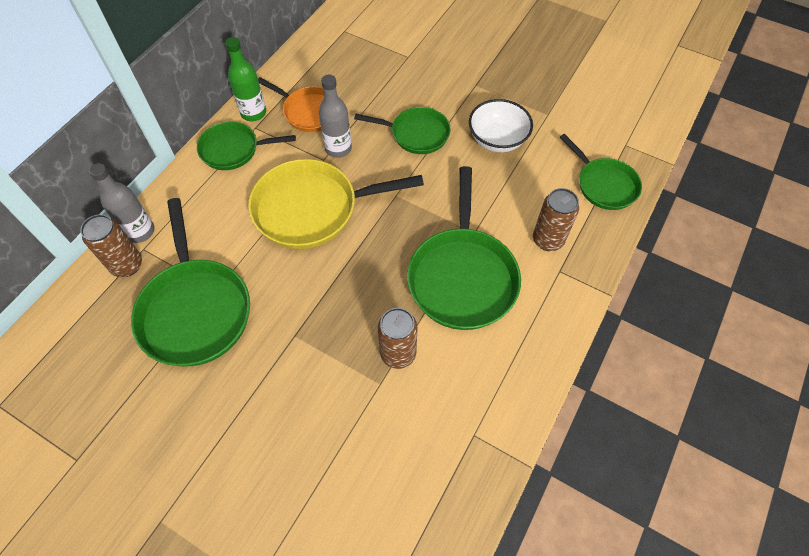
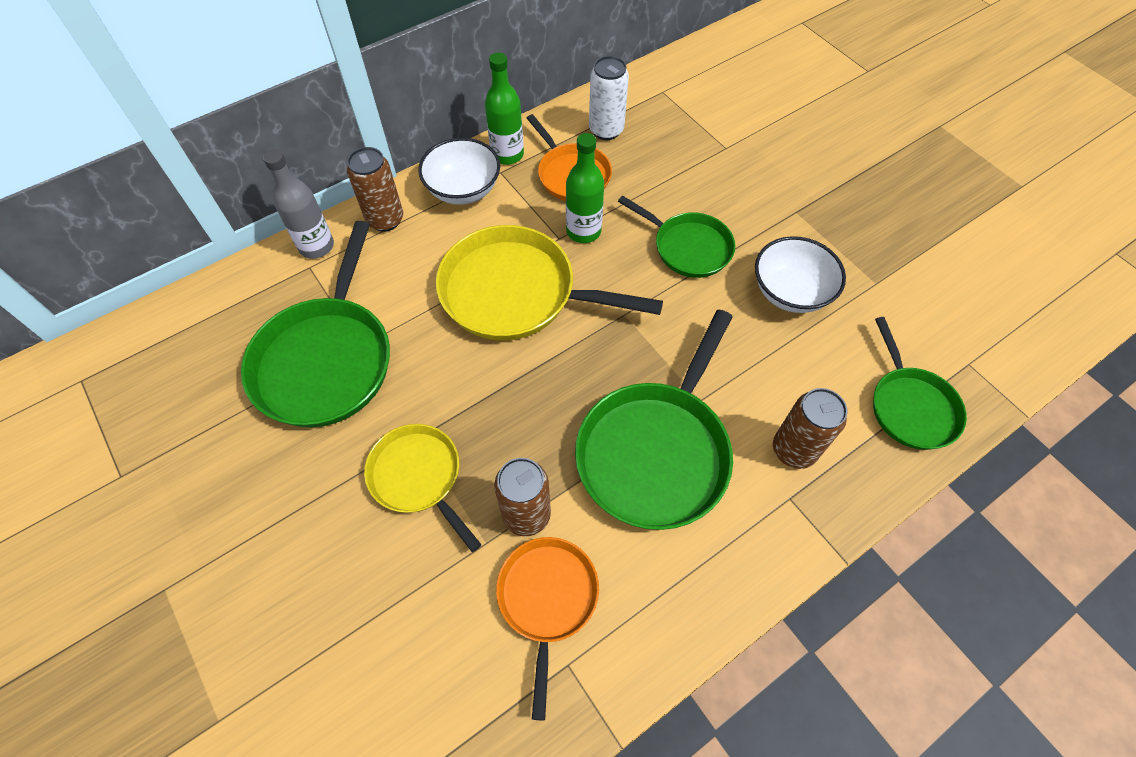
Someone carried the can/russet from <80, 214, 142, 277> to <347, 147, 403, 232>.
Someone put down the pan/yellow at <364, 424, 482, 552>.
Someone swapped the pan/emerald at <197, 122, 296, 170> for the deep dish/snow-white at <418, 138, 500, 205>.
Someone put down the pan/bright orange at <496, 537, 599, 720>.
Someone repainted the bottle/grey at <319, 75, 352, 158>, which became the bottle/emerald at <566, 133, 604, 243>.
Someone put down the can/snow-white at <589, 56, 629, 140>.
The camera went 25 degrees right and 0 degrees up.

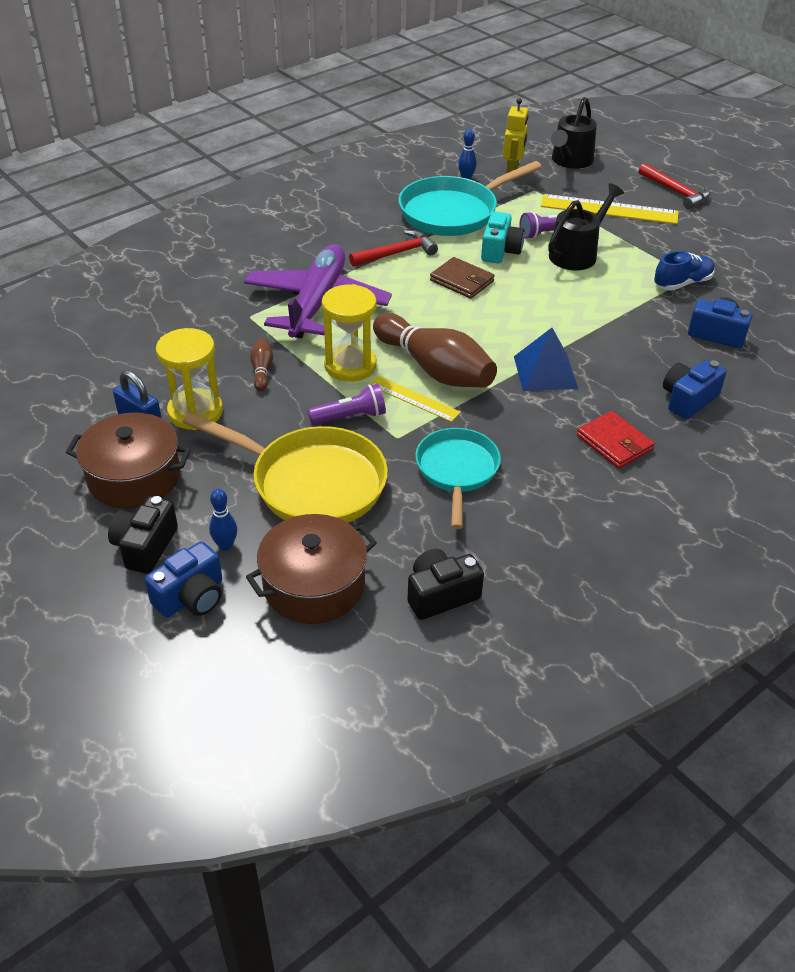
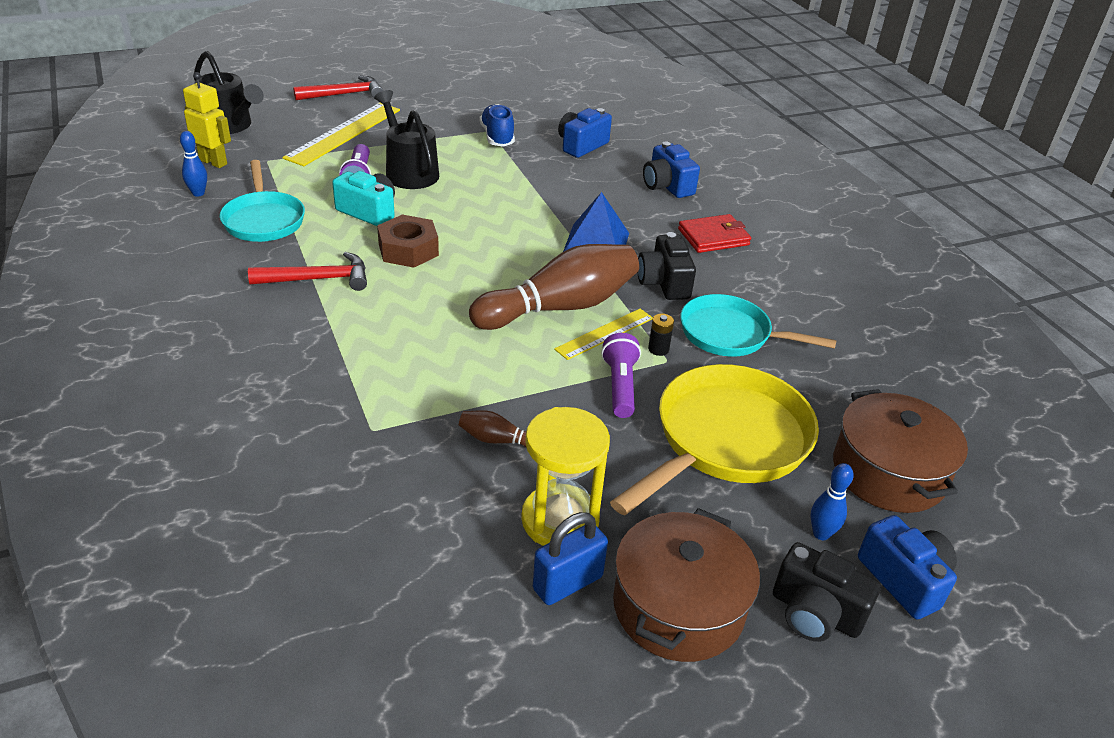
Someone scaled the pan/aqua at <399, 161, 542, 236> by 0.66.
Someone rotated the claw hammer/red at <349, 230, 438, 267> by 90 degrees clockwise.
Someone swapped the wallet/russet at <430, 257, 495, 299> for the hexagon nut/russet at <377, 214, 439, 268>.
Someone carried the compact camera/jet-black from <407, 549, 484, 620> to <638, 232, 696, 300>.
Someone put down the AA battery/jet-black at <648, 313, 674, 356>.
Someone took away the toy plane/royal purple at <244, 244, 392, 338>.
Someone took away the hourglass/yellow at <322, 284, 377, 382>.
The camera went 75 degrees left and 5 degrees down.

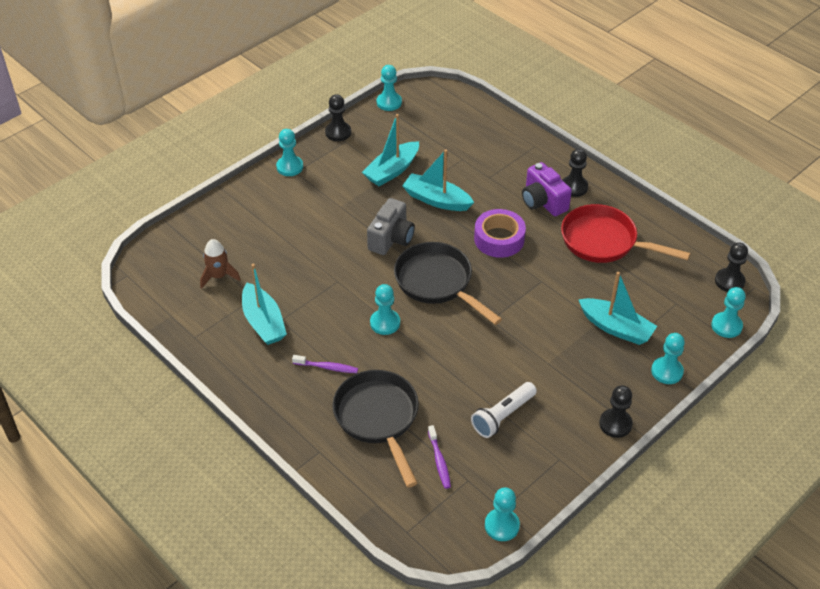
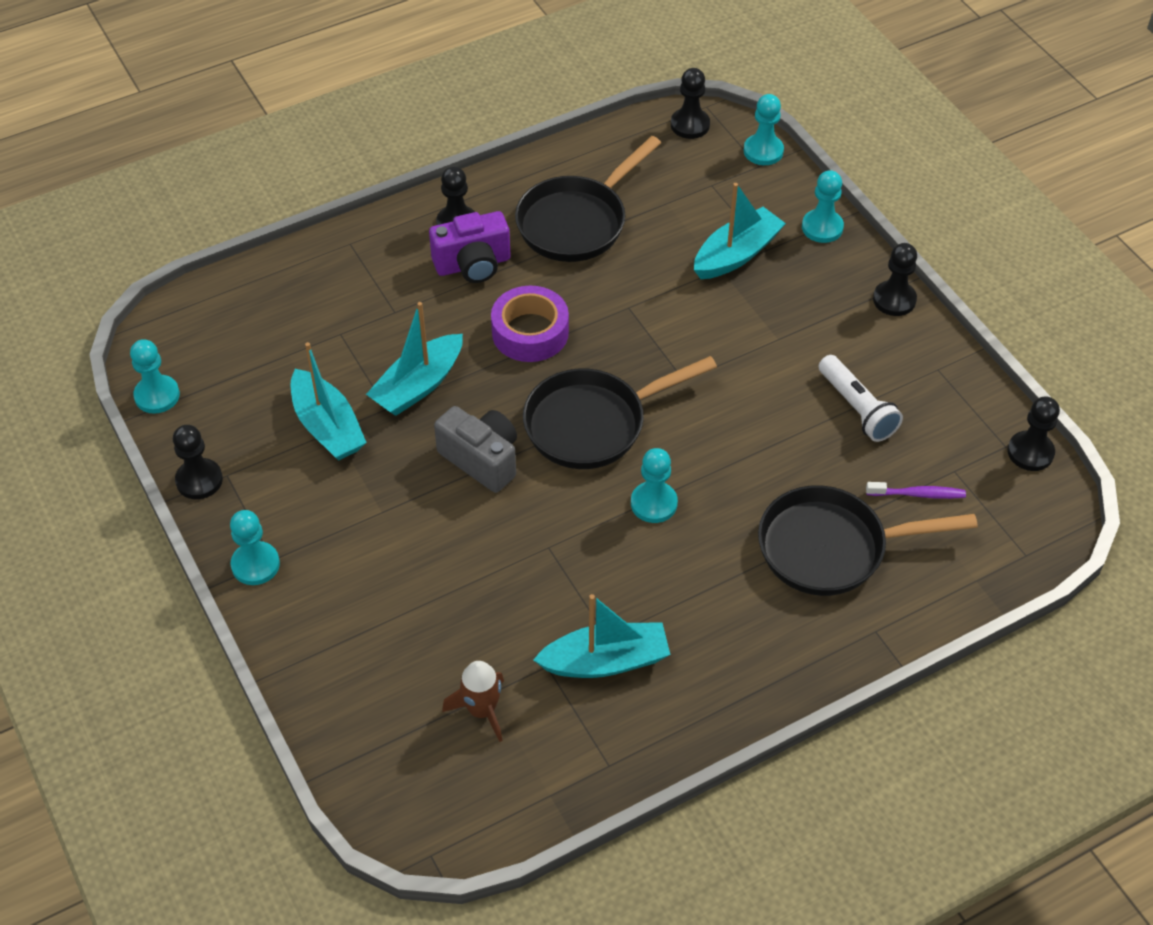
Someone repainted the pan/red at <561, 204, 691, 263>, which became the pan/jet-black at <515, 136, 661, 262>.
Someone repainted the game pawn/aqua at <485, 488, 520, 541>, which became the game pawn/jet-black at <1008, 396, 1060, 471>.
Someone took away the tooth brush/royal purple at <292, 355, 358, 373>.
The camera went 75 degrees left and 5 degrees up.

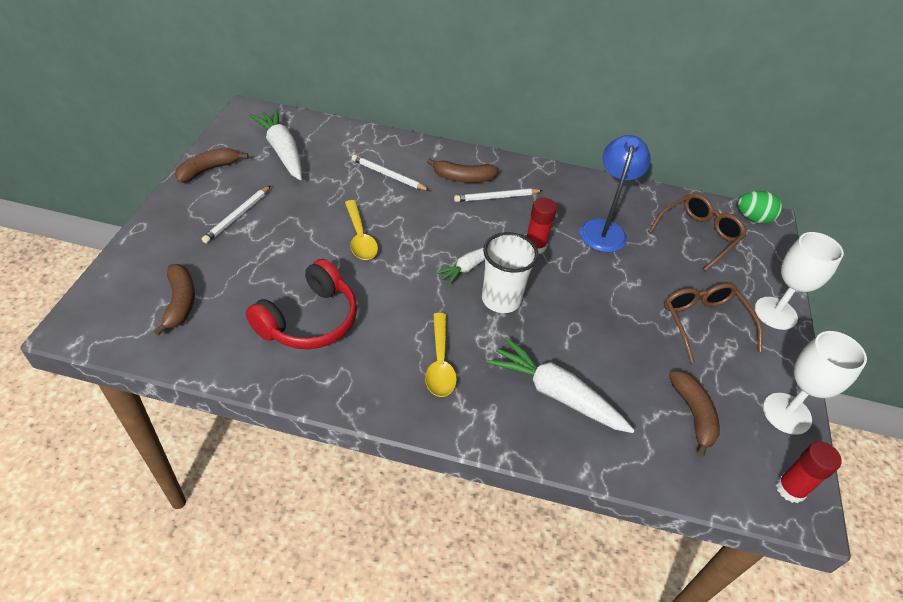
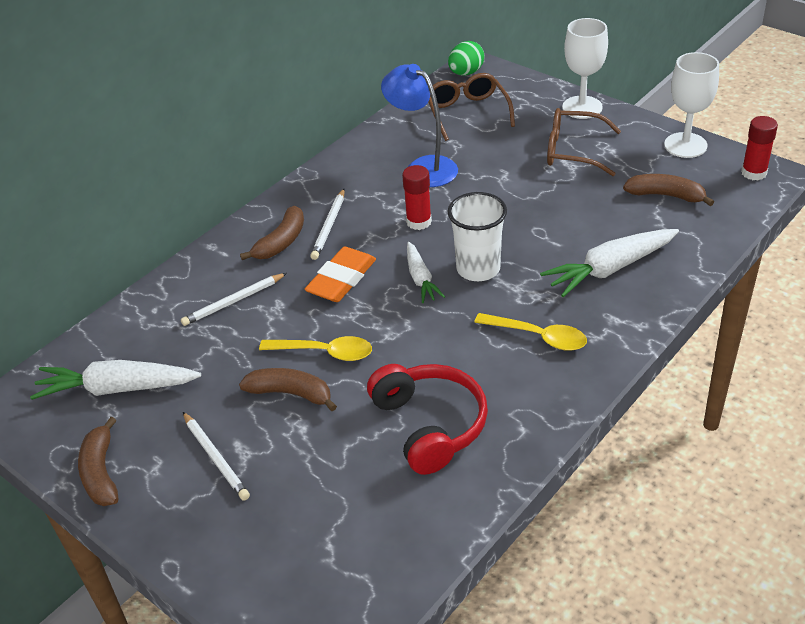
Someone carried the toy banana/russet from <154, 264, 195, 336> to <239, 368, 337, 411>.
Someone put down the gum eraser/bright orange at <304, 247, 376, 302>.
The camera went 55 degrees left and 5 degrees down.

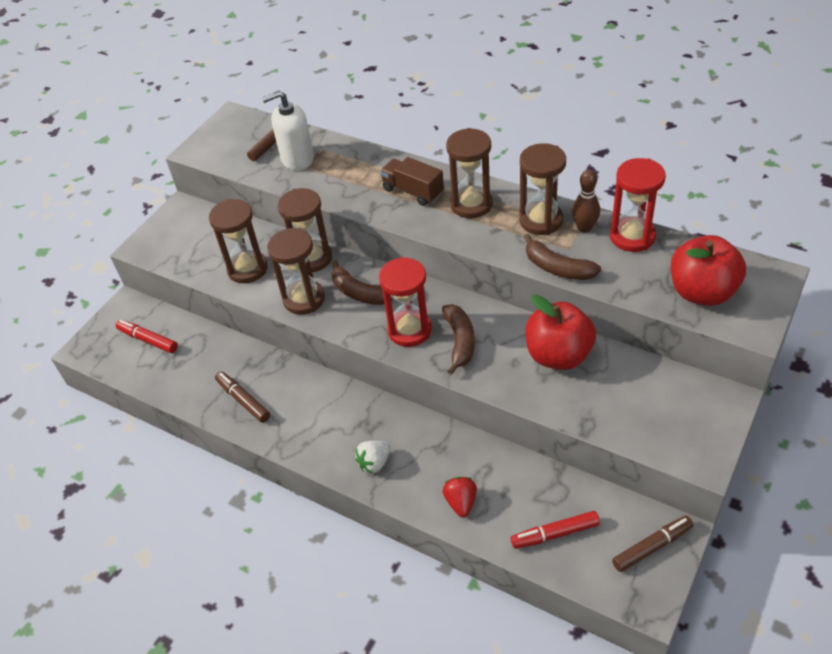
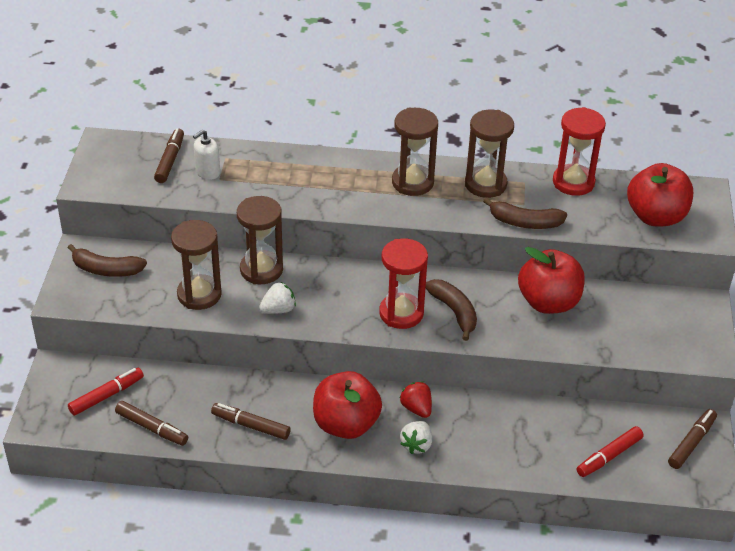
Someone carried the toy banana/russet from <331, 260, 393, 305> to <67, 244, 147, 277>.
Someone rotated the marker pen/red at <116, 320, 178, 353> by 135 degrees clockwise.
Someone put down the marker pen/russet at <115, 401, 188, 446>.
Someone scaled the soap dispenser/snow-white at <262, 91, 314, 171> by 0.62.
Someone swapped the hourglass/russet at <267, 228, 325, 315> for the toy strawberry/snow-white at <259, 282, 296, 314>.
Someone put down the apple fruit/red at <313, 371, 382, 439>.
Someone carried the toy strawberry/red from <442, 477, 477, 517> to <400, 381, 432, 418>.
Someone took away the lorry/russet at <380, 157, 444, 206>.
Someone took away the bowling pin/russet at <572, 170, 600, 233>.
The camera went 30 degrees left and 5 degrees down.

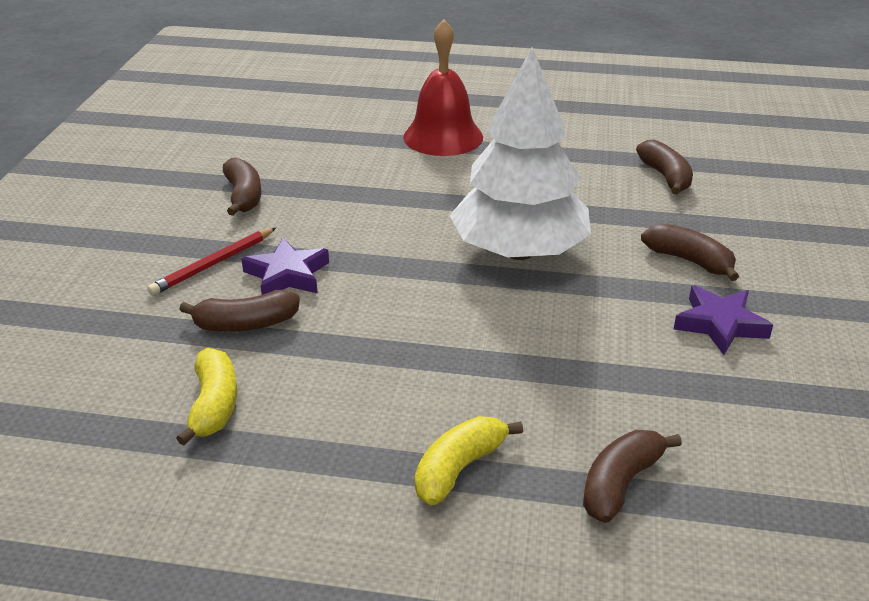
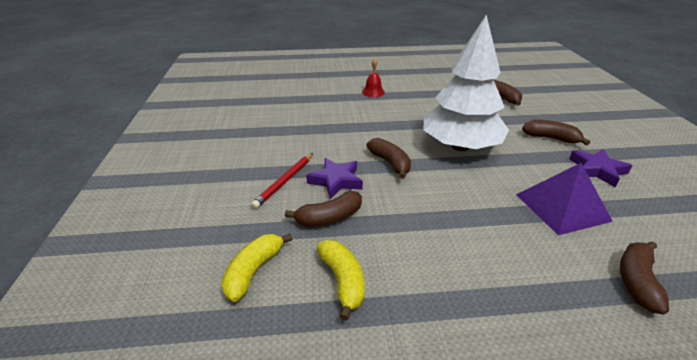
Someone carried the toy banana/yellow from <415, 416, 523, 505> to <221, 233, 292, 302>.
Someone scaled the bell/red at <403, 19, 483, 156> by 0.51.
Someone carried the toy banana/russet from <223, 157, 261, 216> to <367, 138, 411, 179>.
Someone put down the solid pyramid/royal purple at <516, 163, 613, 235>.
The camera went 15 degrees left and 0 degrees up.

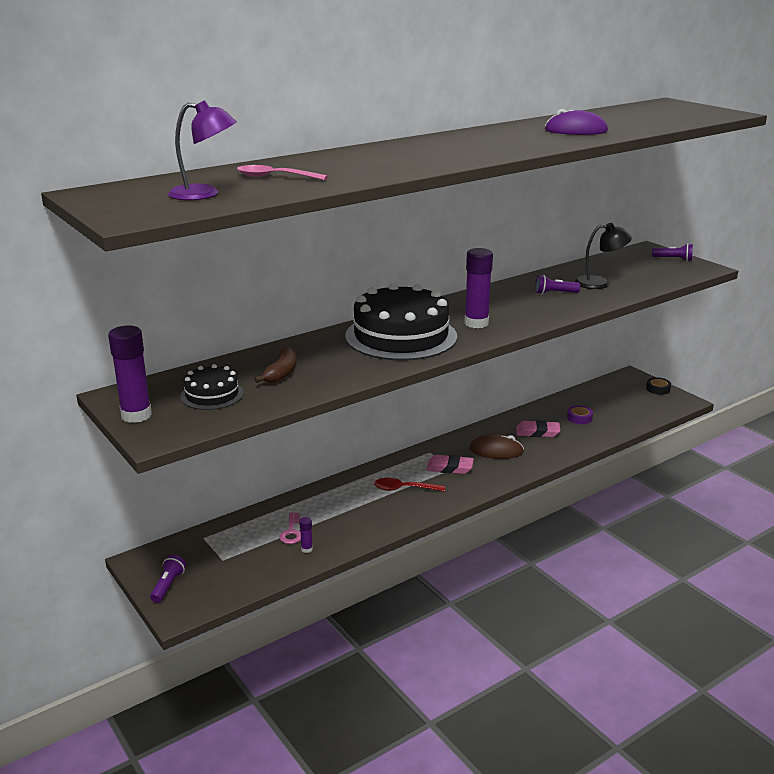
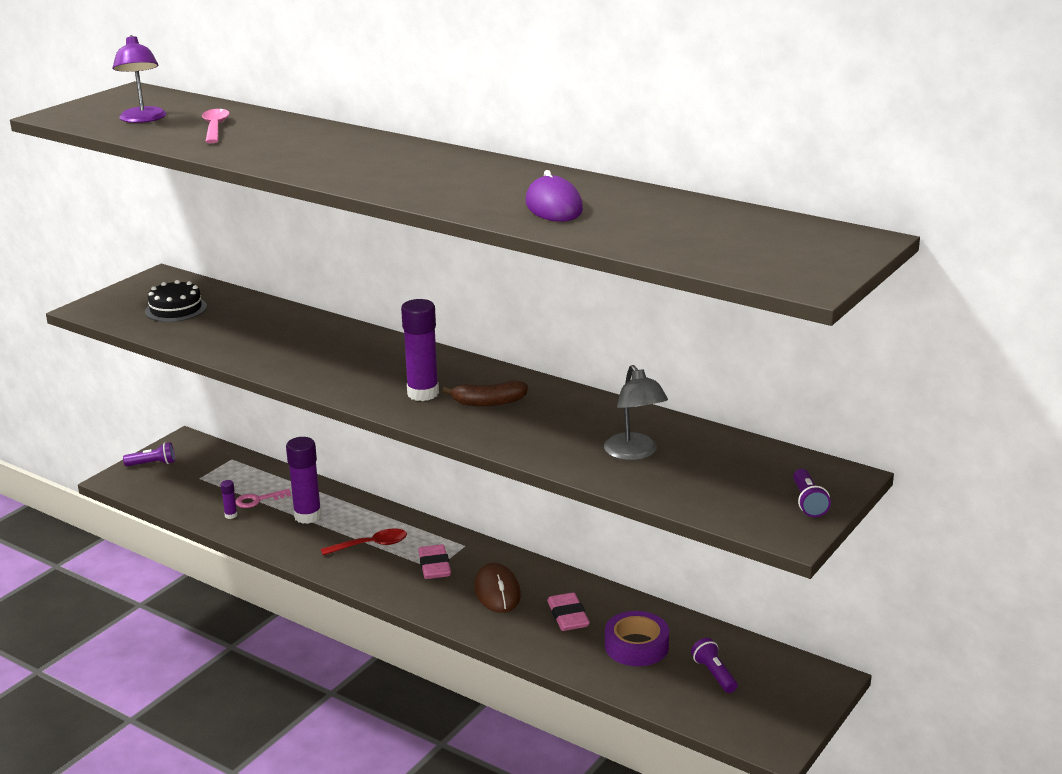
Someone carried the stick of glue/royal purple from <108, 326, 152, 423> to <286, 437, 322, 524>.
Someone rotated the spoon/red at <374, 478, 445, 492> by 90 degrees clockwise.
Someone carried the toy banana/russet from <254, 347, 297, 383> to <443, 380, 528, 406>.
Someone repainted the lamp/jet-black at <575, 223, 632, 289>, which became the lamp/grey at <604, 365, 668, 460>.
Someone scaled the sticky tape/royal purple at <567, 405, 593, 424> by 1.65.
Someone carried the pocket torch/royal purple from <535, 275, 580, 294> to <691, 638, 738, 693>.
Someone took away the gateau/jet-black at <345, 283, 457, 360>.
Someone took away the sticky tape/jet-black at <646, 377, 671, 395>.
The camera went 70 degrees right and 0 degrees up.

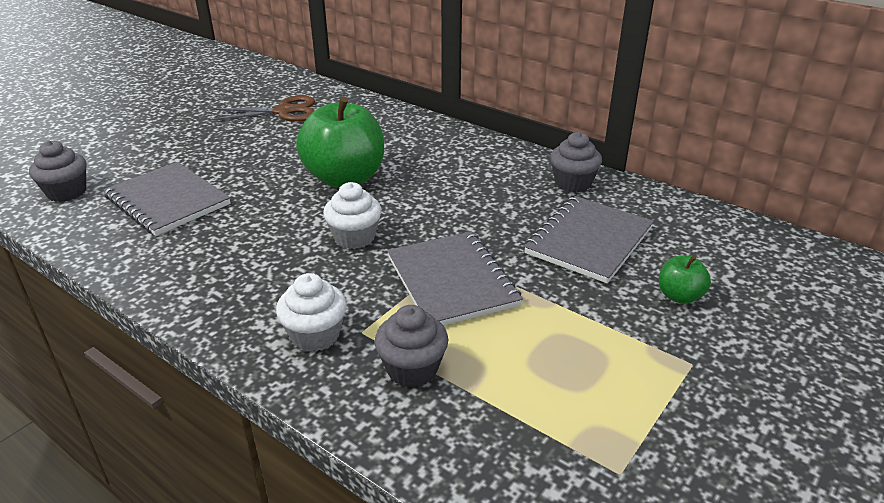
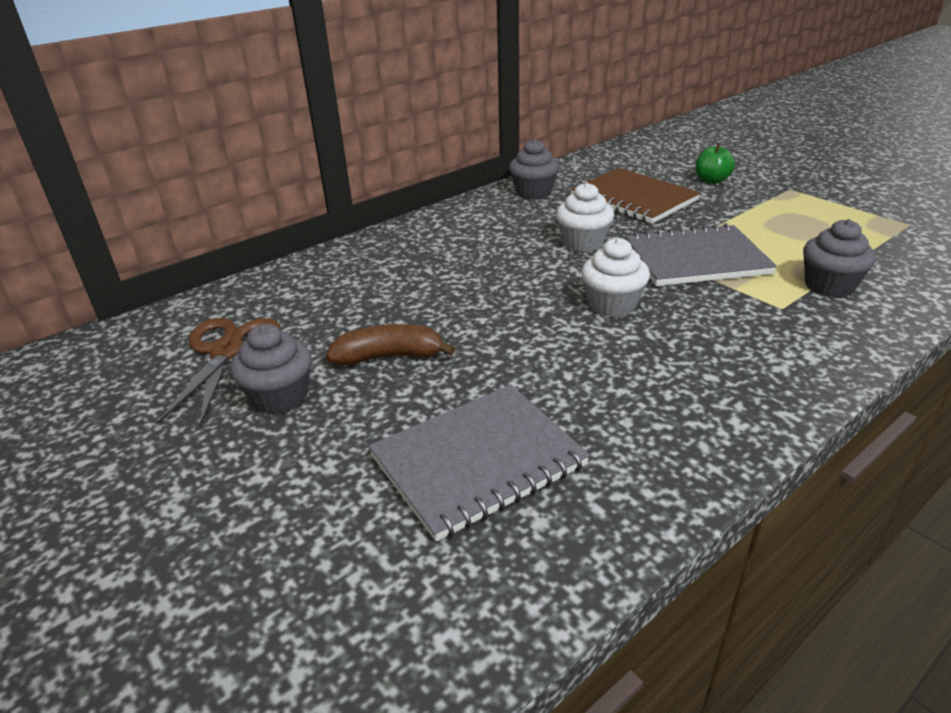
Someone carried the muffin/grey from <29, 140, 86, 202> to <230, 324, 312, 415>.
Someone put down the toy banana/russet at <326, 324, 455, 366>.
Someone carried the muffin/snow-white from <276, 273, 347, 352> to <556, 182, 614, 252>.
Someone repainted the notebook/grey at <524, 196, 654, 283>, which became the notebook/russet at <571, 168, 701, 224>.
Someone took away the apple fruit/emerald at <296, 97, 384, 188>.
The camera went 75 degrees left and 0 degrees up.

